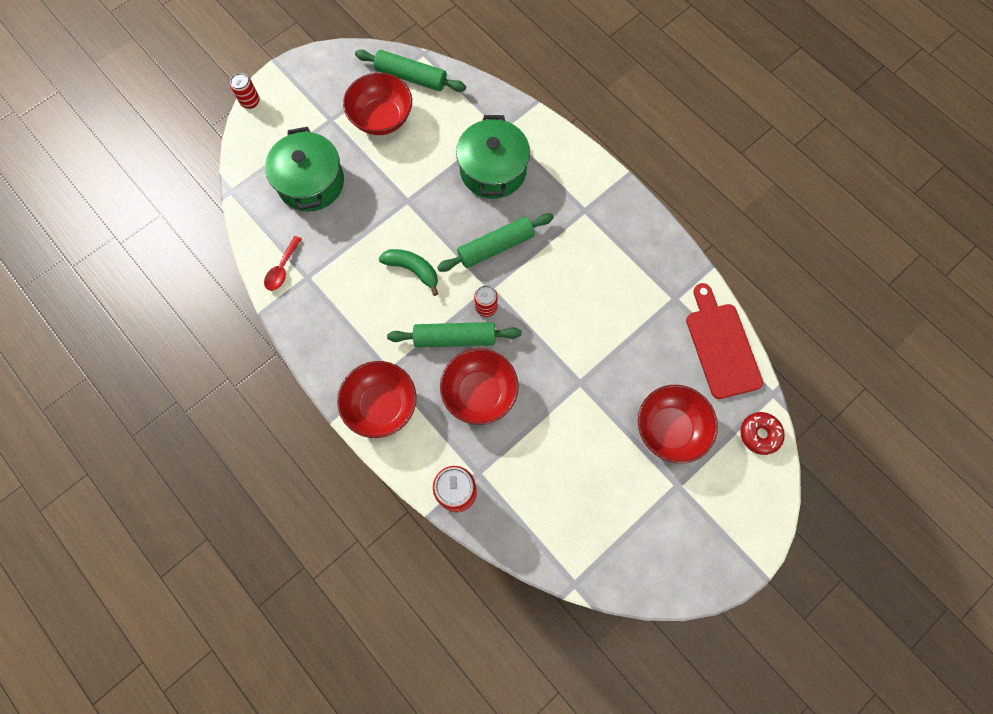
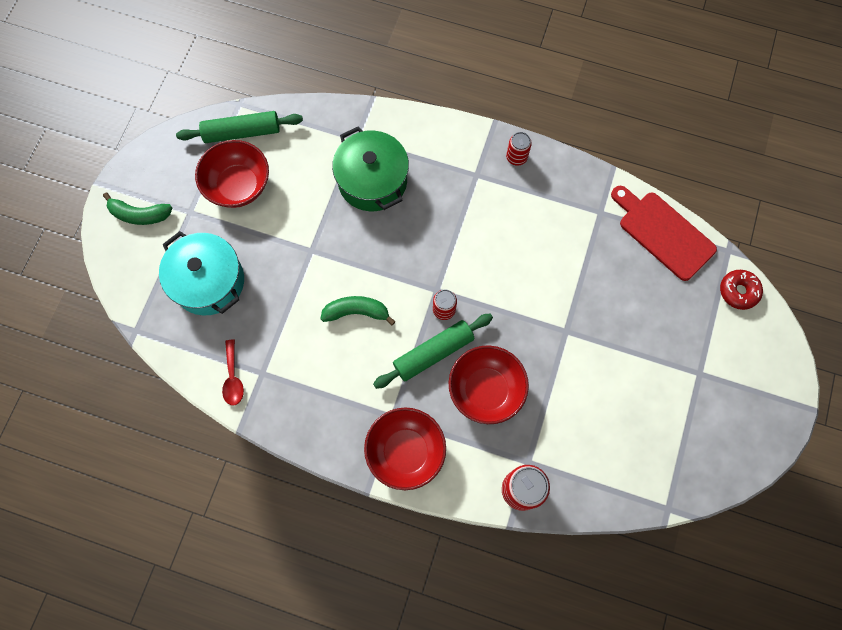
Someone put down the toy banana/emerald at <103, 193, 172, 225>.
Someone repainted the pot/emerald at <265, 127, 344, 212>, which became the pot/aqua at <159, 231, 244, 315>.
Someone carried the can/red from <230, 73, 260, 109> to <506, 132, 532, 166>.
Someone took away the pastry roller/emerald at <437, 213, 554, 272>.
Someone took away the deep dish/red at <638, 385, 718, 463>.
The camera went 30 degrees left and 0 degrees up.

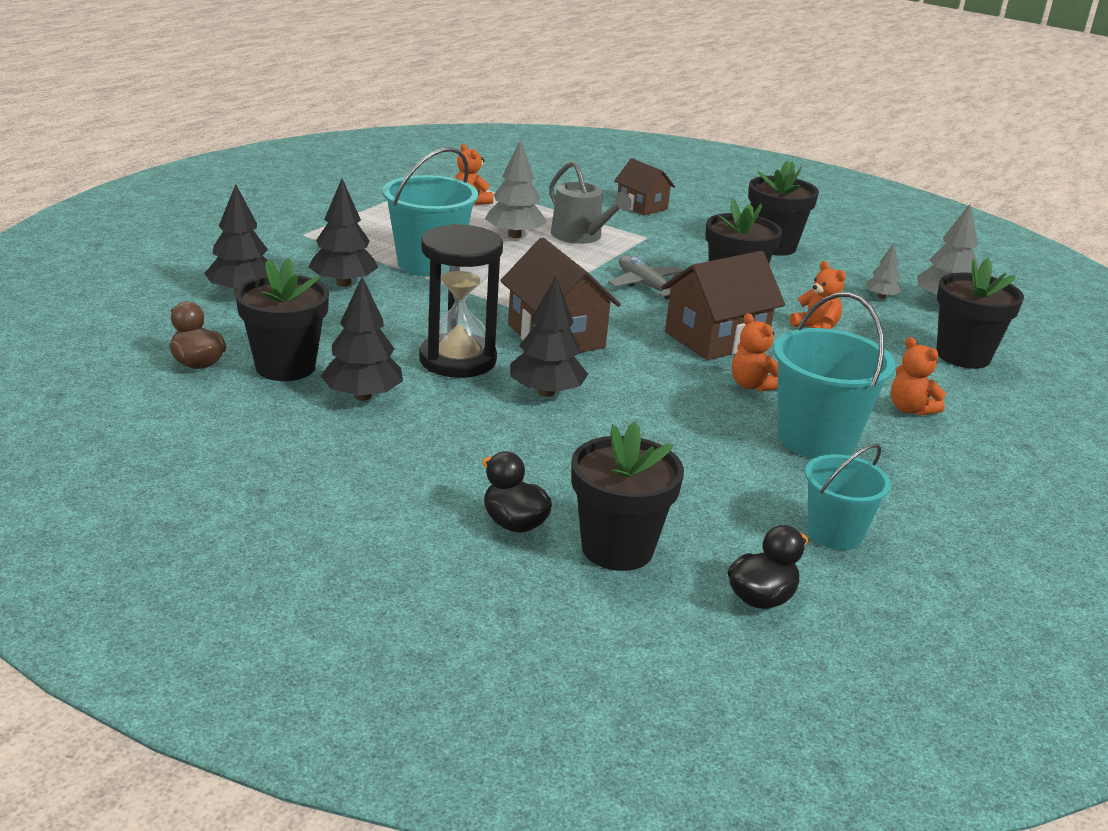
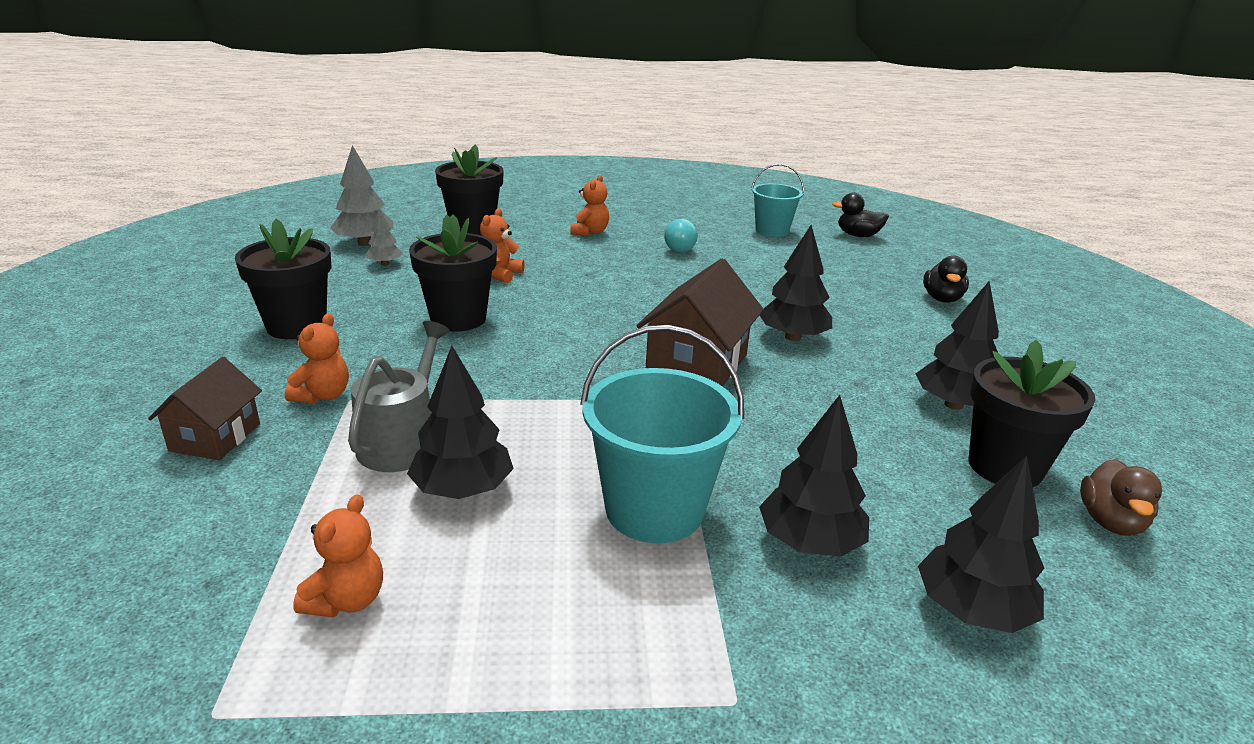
Someone carried the stuffed bear/bright orange from <732, 313, 778, 392> to <285, 313, 349, 404>.
Someone repainted the fir tree/grey at <485, 139, 546, 238>, which became the fir tree/jet-black at <407, 346, 514, 499>.
Someone swapped the pail/aqua at <773, 292, 895, 459> for the bulb/aqua at <664, 219, 698, 252>.
Someone took away the hourglass/jet-black at <419, 224, 503, 378>.
Someone took away the flower pot/jet-black at <571, 422, 684, 571>.
Someone took away the toy plane/grey at <608, 256, 684, 300>.
Someone took away the house/russet at <661, 251, 785, 360>.
The camera went 125 degrees left and 0 degrees up.

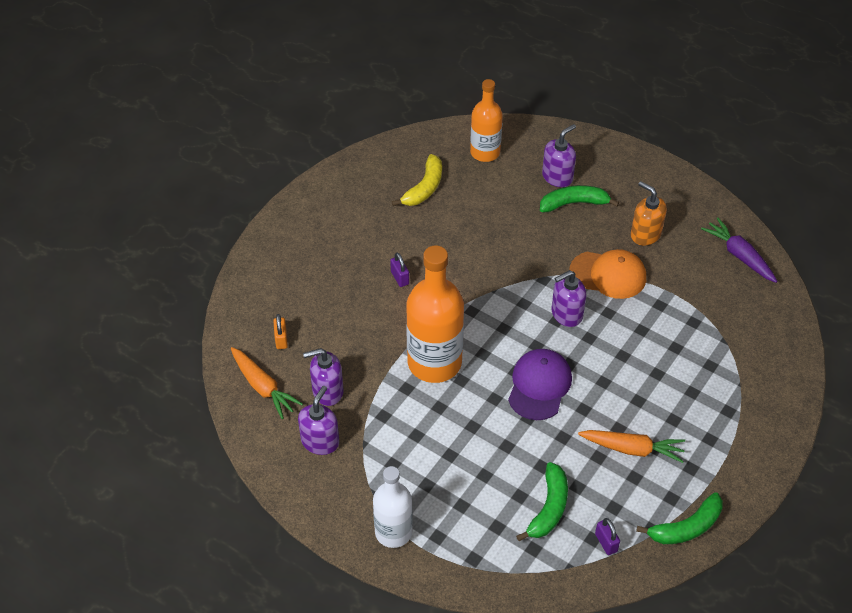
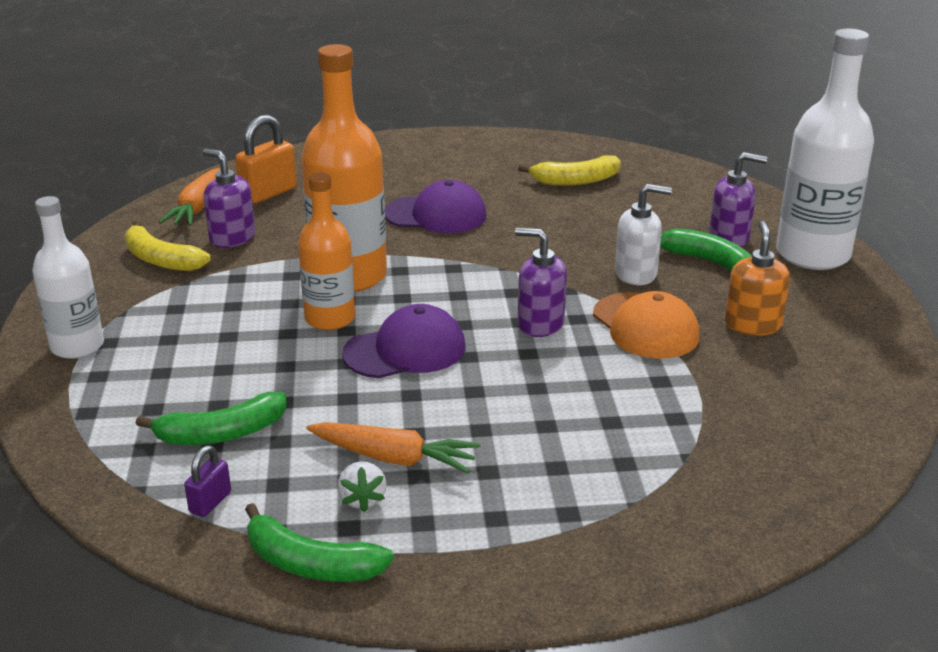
Someone swapped the soap dispenser/royal purple at <298, 386, 339, 455> for the toy banana/yellow at <125, 220, 210, 271>.
Someone scaled the small lock/bright orange at <274, 314, 288, 349> by 1.83.
Someone carried the bottle/bright orange from <470, 79, 503, 162> to <298, 173, 355, 330>.
Someone rotated the carrot/bright orange at <578, 430, 685, 463> by 45 degrees counterclockwise.
Someone put down the toy strawberry/snow-white at <338, 461, 387, 512>.
Someone swapped the small lock/royal purple at <390, 253, 409, 287> for the peaked cap/royal purple at <385, 180, 487, 233>.
Someone put down the soap dispenser/snow-white at <615, 184, 672, 285>.
Someone put down the bottle/snow-white at <776, 29, 874, 270>.
Someone took away the carrot/royal purple at <701, 218, 778, 283>.
The camera went 50 degrees right and 20 degrees down.

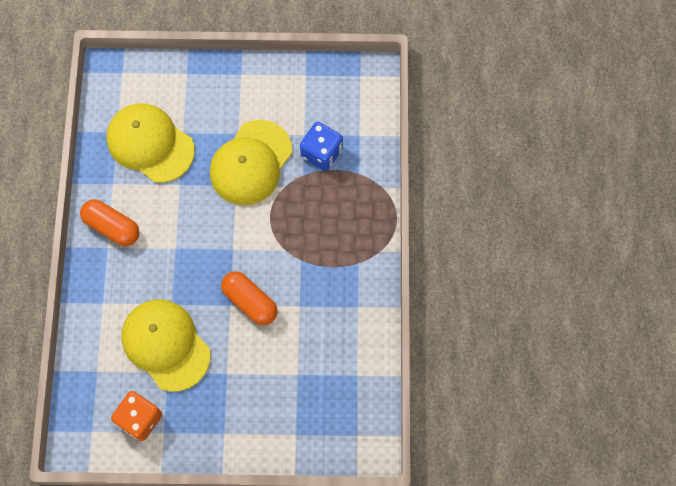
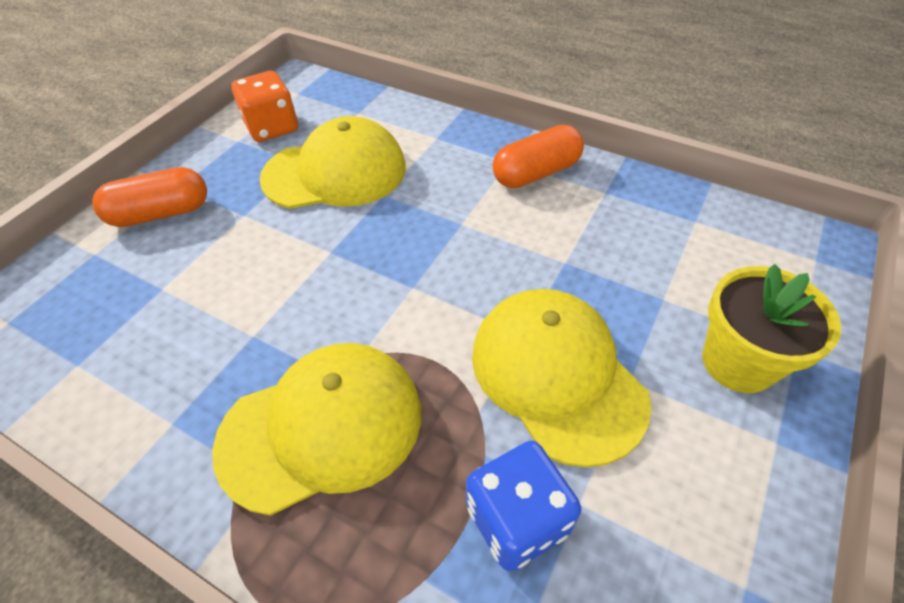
Someone carried the pill/bright orange from <221, 271, 278, 325> to <93, 167, 207, 227>.
Someone carried the peaked cap/yellow from <106, 103, 195, 183> to <212, 343, 421, 516>.
Someone put down the flower pot/yellow at <702, 264, 841, 393>.
The camera went 120 degrees right and 20 degrees down.

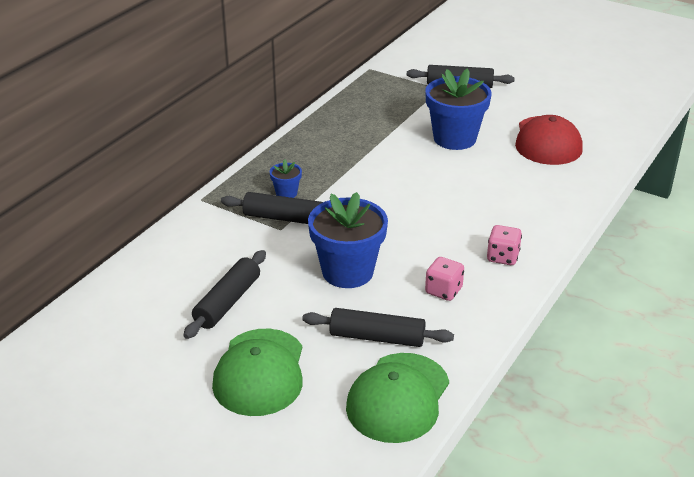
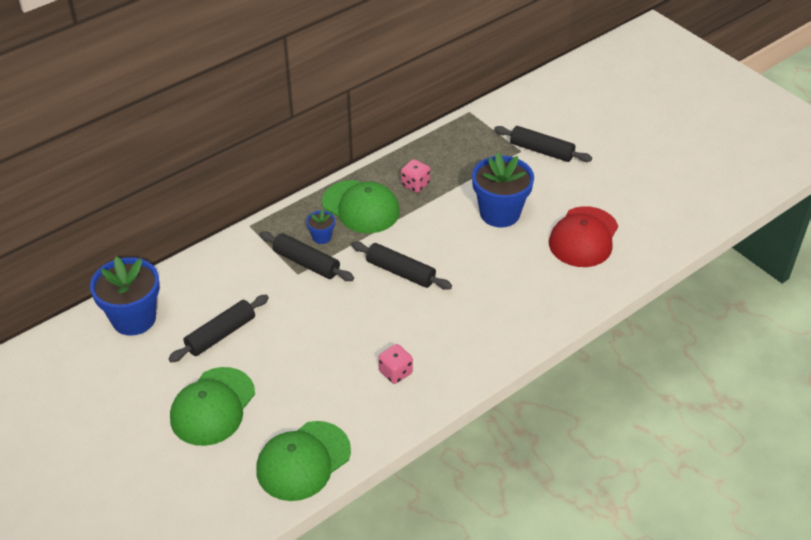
Someone carried the flower pot/royal blue from <308, 192, 388, 288> to <90, 256, 160, 336>.
Someone put down the peaked cap/emerald at <322, 180, 400, 233>.
Someone carried the pastry roller/jet-black from <302, 308, 454, 347> to <351, 241, 452, 290>.
Someone carried the game die/rosy from <487, 225, 522, 265> to <401, 159, 430, 193>.
The camera went 20 degrees right and 10 degrees up.

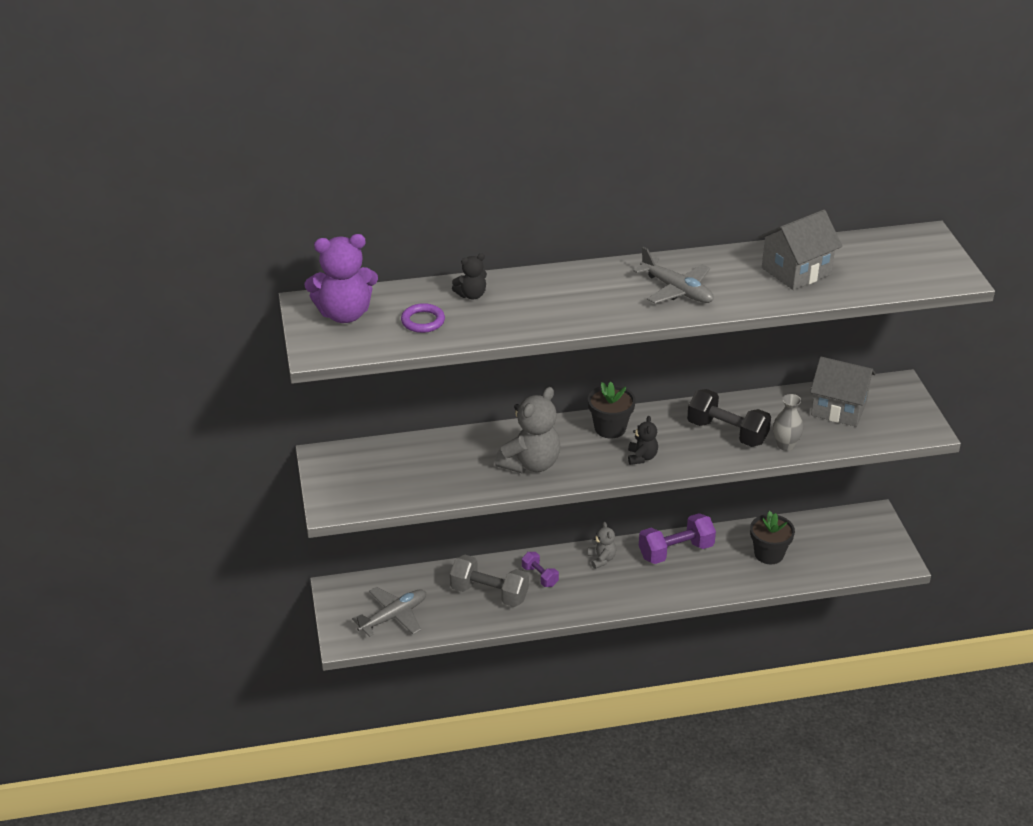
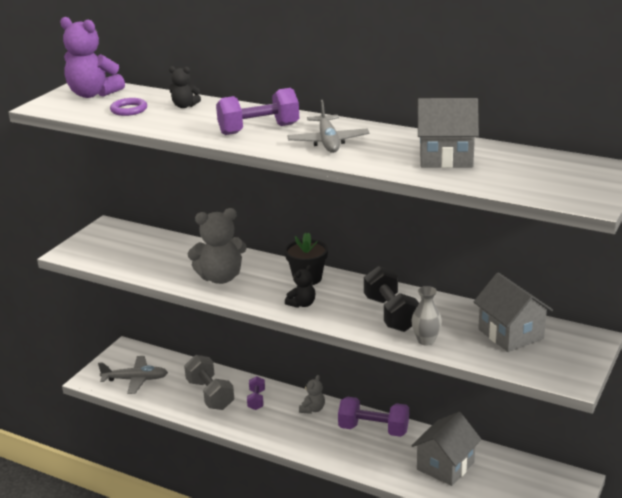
Someone put down the hand weight/royal purple at <216, 88, 299, 135>.
Someone swapped the flower pot/jet-black at <750, 511, 795, 564> for the house/grey at <411, 412, 482, 486>.
The camera went 40 degrees right and 10 degrees down.

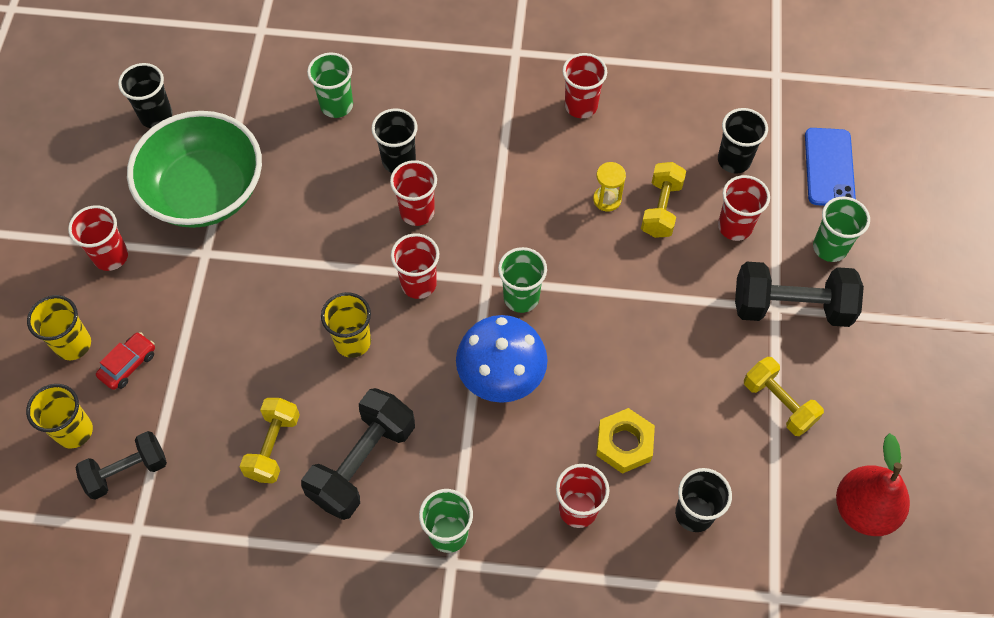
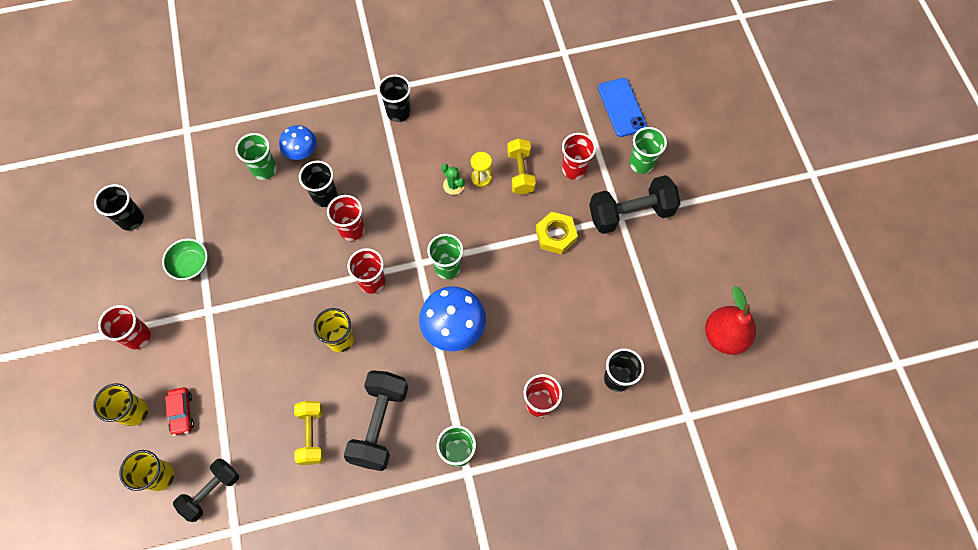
Someone scaled the deep dish/emerald at <127, 111, 262, 228> by 0.45.
Someone rotated the toy car/red at <96, 332, 155, 390> by 150 degrees clockwise.
Someone put down the fungus/royal blue at <279, 125, 317, 160>.
Someone carried the tumbler/jet-black from <718, 108, 768, 174> to <378, 75, 411, 122>.
Someone put down the saguaro cactus/emerald at <441, 164, 465, 195>.
Someone carried the hexagon nut/yellow from <596, 408, 655, 474> to <536, 211, 578, 255>.
Someone took away the tumbler/red at <562, 53, 607, 118>.
Someone took away the hand weight/yellow at <744, 357, 824, 436>.
The camera went 20 degrees left and 5 degrees up.

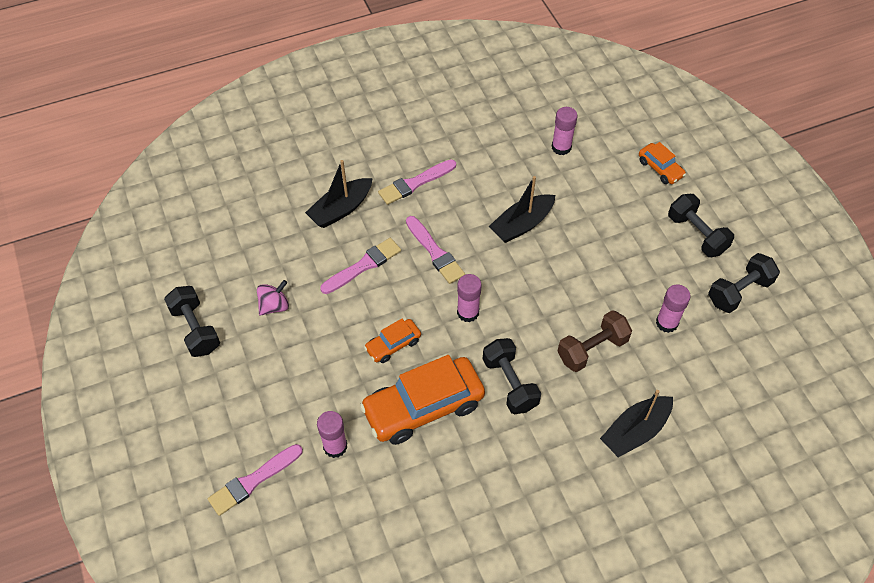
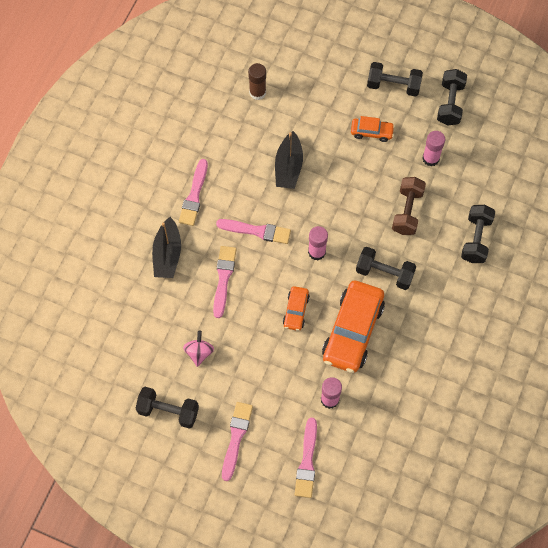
Someone put down the paint brush/rosy at <222, 402, 253, 481>.
Someone repainted the stick of glue/rosy at <552, 107, 577, 155>, which became the stick of glue/russet at <248, 63, 266, 100>.
Someone carried the toy car/bright orange from <639, 142, 686, 184> to <351, 116, 395, 142>.
Someone swapped the toy boat/jet-black at <600, 390, 673, 457> for the hand weight/jet-black at <461, 205, 495, 263>.
The camera went 45 degrees left and 10 degrees up.

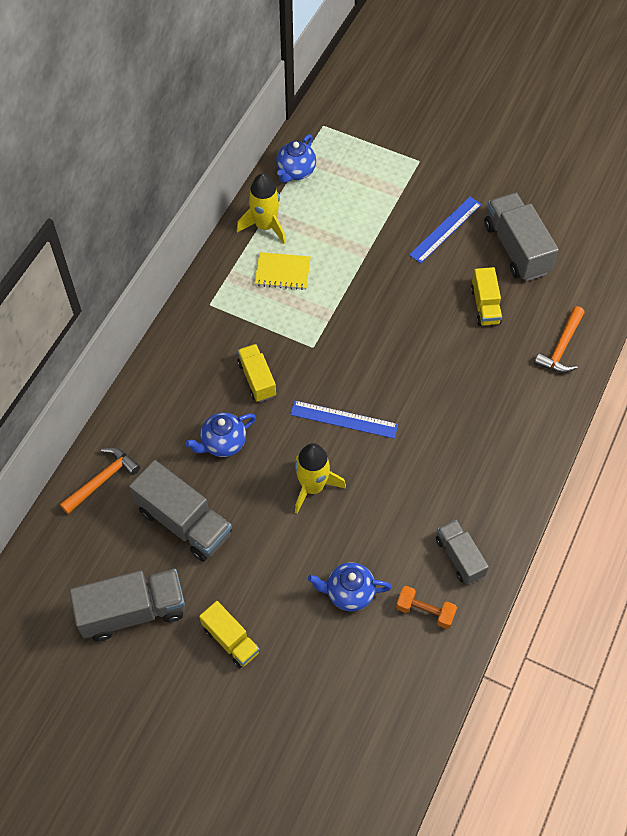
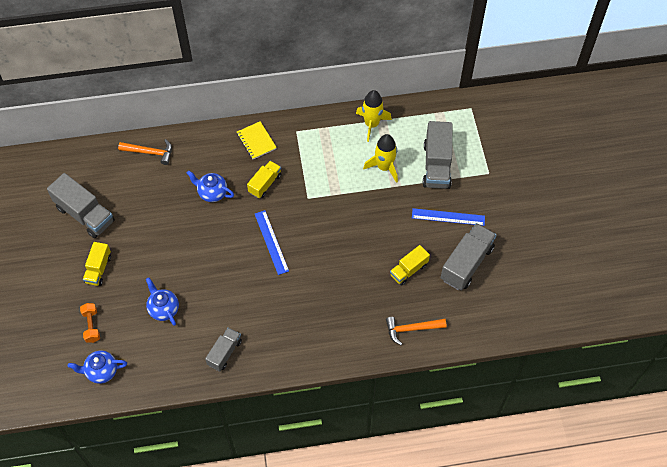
Someone carried the china teapot/royal blue from <276, 134, 316, 183> to <68, 351, 127, 384>.
Someone carried the hand weight/bright orange from <396, 586, 457, 629> to <80, 303, 100, 343>.
Someone carried the notebook/yellow from <255, 252, 311, 290> to <237, 121, 277, 159>.
Someone carried the rocket/yellow from <295, 443, 346, 514> to <363, 134, 398, 183>.
Someone carried the lorry/grey from <129, 460, 232, 562> to <423, 121, 453, 189>.
The camera went 55 degrees right and 0 degrees up.

